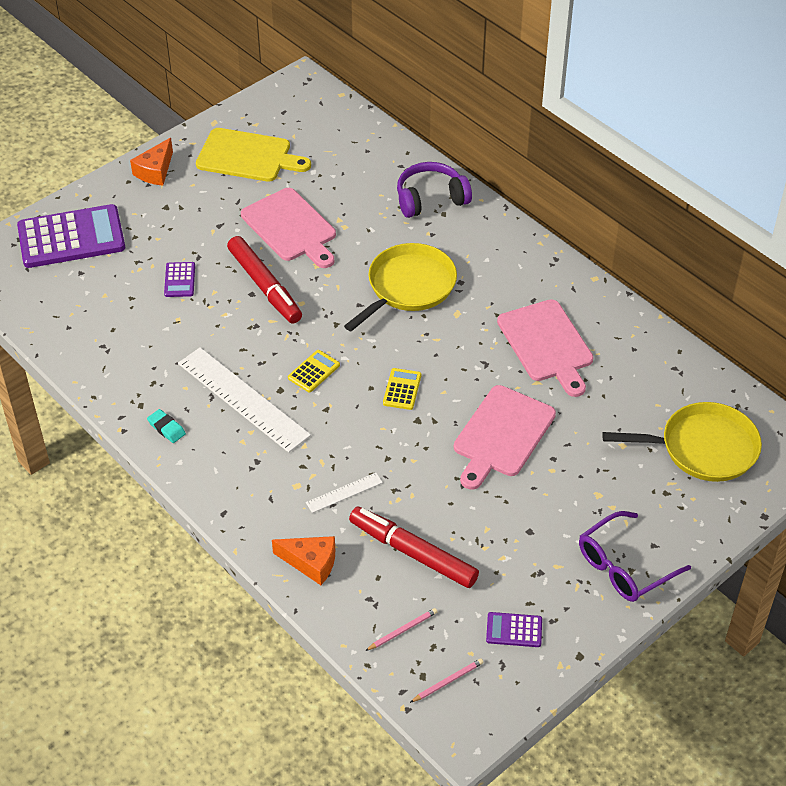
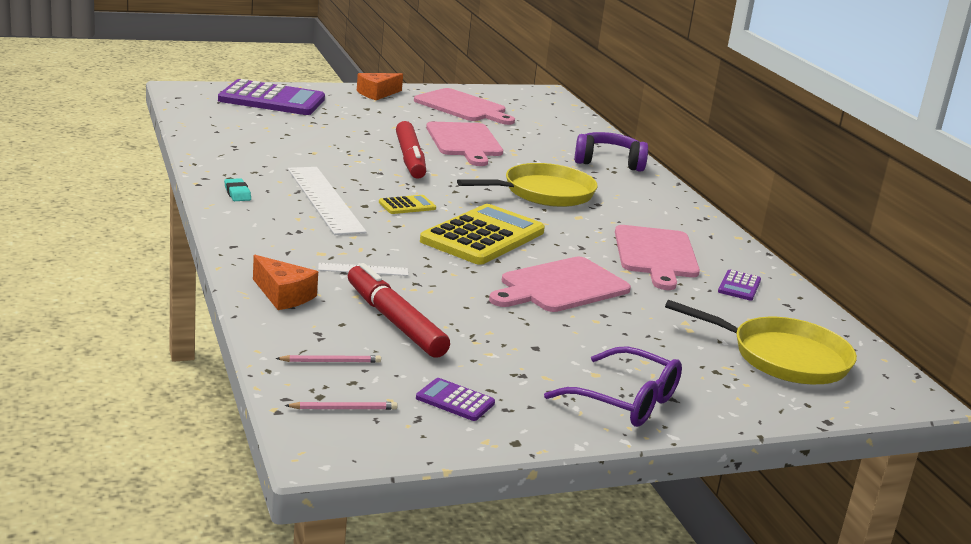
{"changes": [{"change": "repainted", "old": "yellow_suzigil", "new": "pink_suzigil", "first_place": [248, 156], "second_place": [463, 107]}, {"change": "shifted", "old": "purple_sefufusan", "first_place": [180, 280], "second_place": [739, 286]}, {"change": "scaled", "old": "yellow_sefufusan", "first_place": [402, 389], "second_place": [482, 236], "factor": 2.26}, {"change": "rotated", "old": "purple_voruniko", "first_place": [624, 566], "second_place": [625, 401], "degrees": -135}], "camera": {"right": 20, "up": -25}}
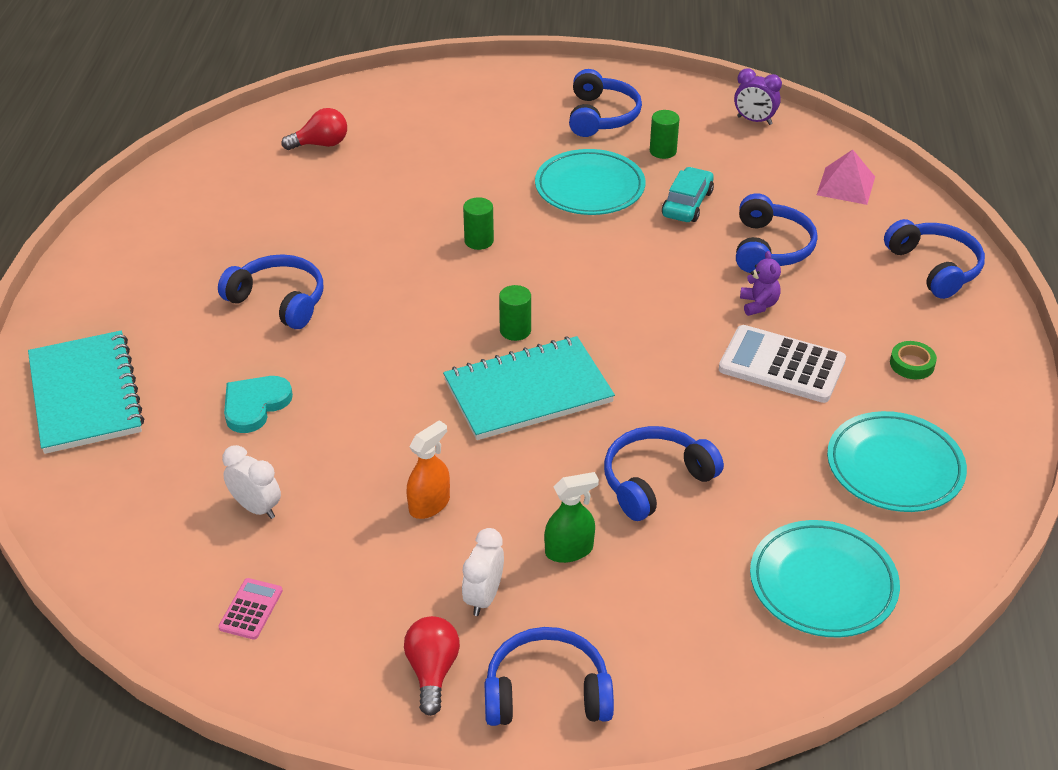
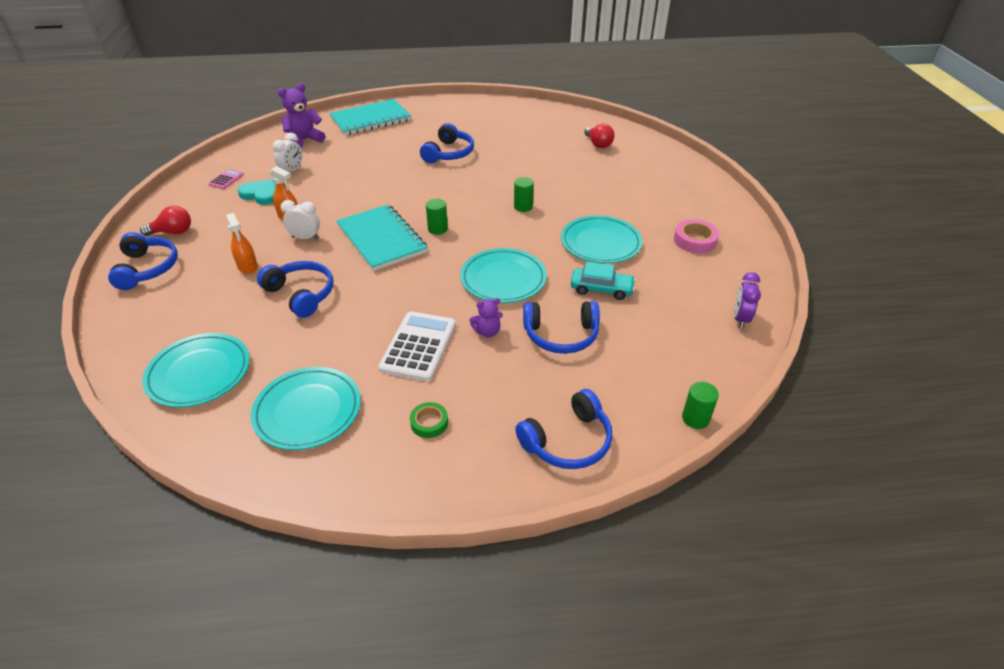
{"changes": [{"change": "swapped", "old": "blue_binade", "new": "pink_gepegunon", "first_place": [601, 116], "second_place": [695, 240]}, {"change": "shifted", "old": "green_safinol", "first_place": [663, 151], "second_place": [695, 418]}, {"change": "gone", "old": "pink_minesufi", "first_place": [846, 185]}, {"change": "shifted", "old": "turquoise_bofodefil", "first_place": [255, 405], "second_place": [261, 194]}, {"change": "repainted", "old": "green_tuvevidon", "new": "orange_tuvevidon", "first_place": [569, 550], "second_place": [247, 266]}, {"change": "shifted", "old": "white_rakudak", "first_place": [483, 597], "second_place": [305, 238]}, {"change": "rotated", "old": "pink_sefufusan", "first_place": [251, 609], "second_place": [226, 179], "degrees": -75}, {"change": "new", "new": "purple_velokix", "second_place": [304, 140]}, {"change": "new", "new": "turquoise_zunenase", "second_place": [503, 279]}], "camera": {"right": 80, "up": 0}}
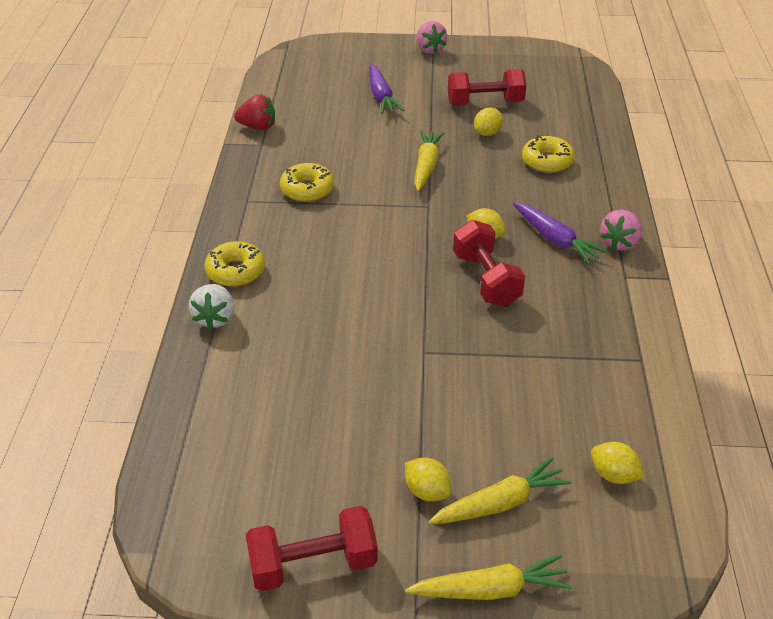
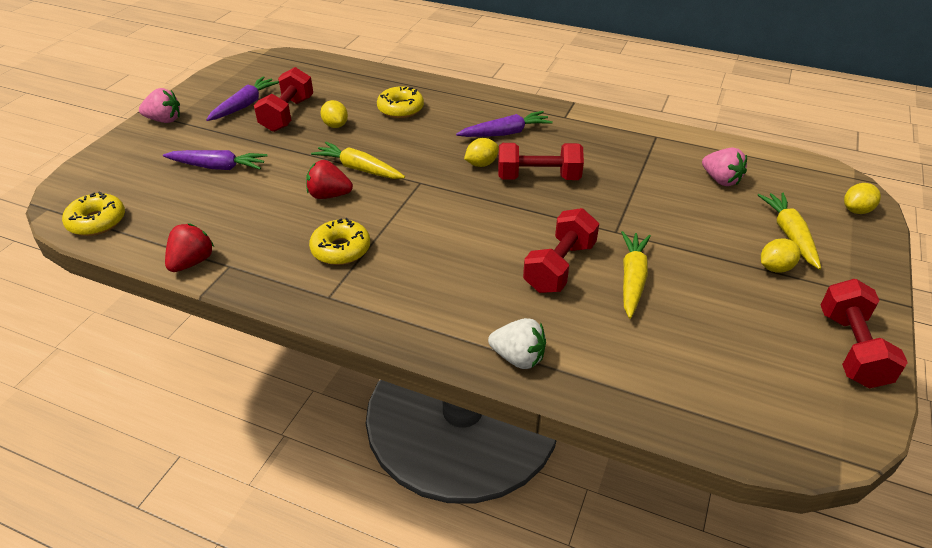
{"changes": [{"change": "shifted", "old": "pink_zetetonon", "first_place": [619, 243], "second_place": [720, 180]}, {"change": "shifted", "old": "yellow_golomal", "first_place": [236, 271], "second_place": [97, 221]}, {"change": "shifted", "old": "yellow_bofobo", "first_place": [613, 475], "second_place": [856, 210]}, {"change": "shifted", "old": "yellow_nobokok", "first_place": [490, 590], "second_place": [632, 279]}, {"change": "new", "new": "purple_nobokok", "second_place": [244, 105]}, {"change": "new", "new": "red_zetetonon", "second_place": [329, 195]}, {"change": "new", "new": "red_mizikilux", "second_place": [560, 267]}], "camera": {"right": -70, "up": 0}}
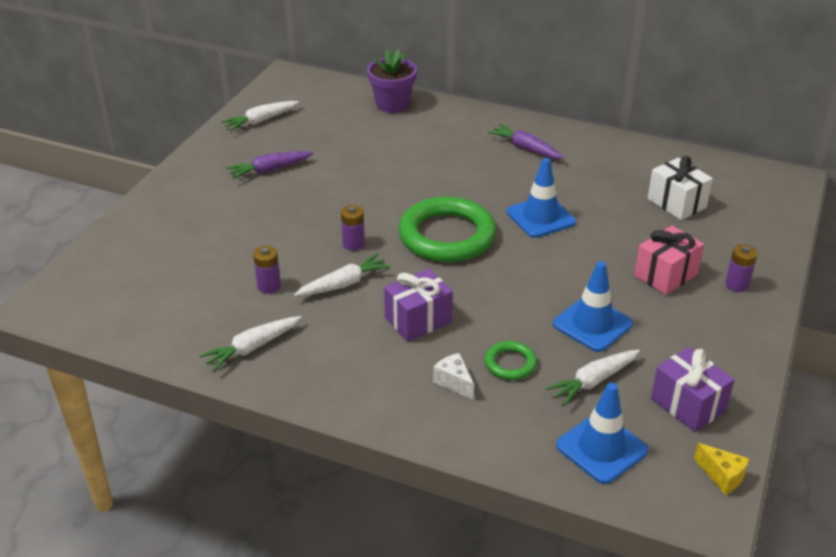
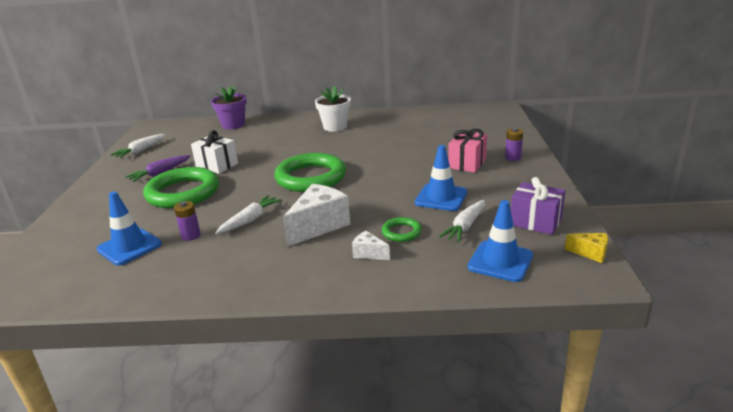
{"changes": [{"change": "swapped", "old": "purple_nobokok", "new": "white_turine", "first_place": [525, 148], "second_place": [335, 127]}, {"change": "shifted", "old": "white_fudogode", "first_place": [676, 203], "second_place": [217, 165]}, {"change": "shifted", "old": "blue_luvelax", "first_place": [540, 217], "second_place": [129, 247]}, {"change": "gone", "old": "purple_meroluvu", "first_place": [353, 244]}, {"change": "swapped", "old": "purple_fudogode", "new": "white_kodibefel", "first_place": [418, 320], "second_place": [319, 226]}, {"change": "gone", "old": "white_nobokok", "first_place": [252, 348]}, {"change": "new", "new": "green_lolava", "second_place": [183, 193]}], "camera": {"right": -20, "up": -10}}
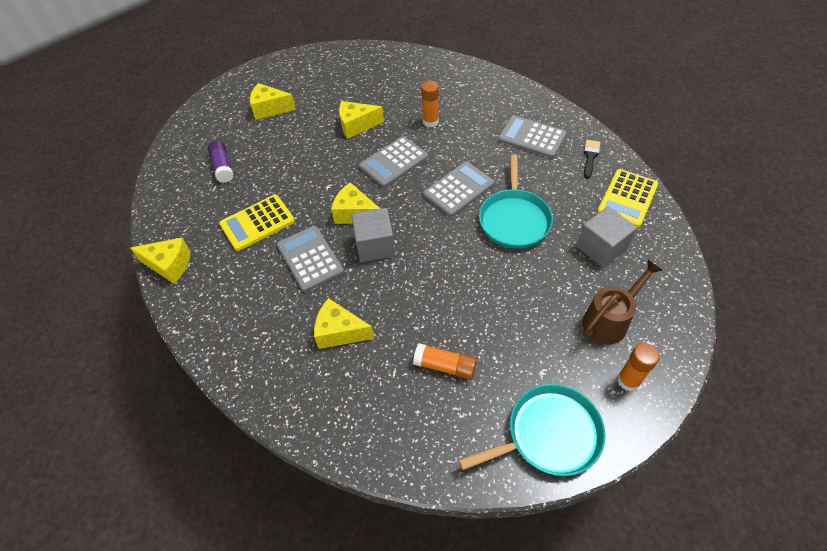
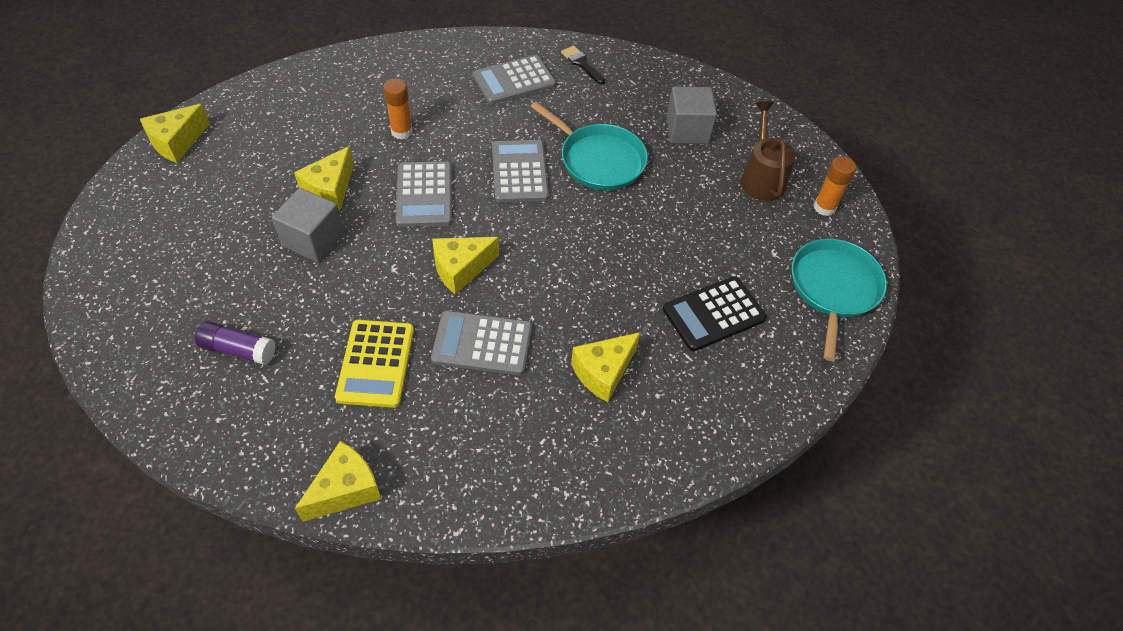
{"changes": [{"change": "shifted", "old": "yellow_kodibefel", "first_place": [270, 109], "second_place": [177, 142]}, {"change": "gone", "old": "yellow_sefufusan", "first_place": [627, 198]}, {"change": "shifted", "old": "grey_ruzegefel", "first_place": [375, 246], "second_place": [313, 239]}, {"change": "swapped", "old": "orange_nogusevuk", "new": "black_sefufusan", "first_place": [445, 366], "second_place": [713, 314]}], "camera": {"right": -60, "up": 0}}
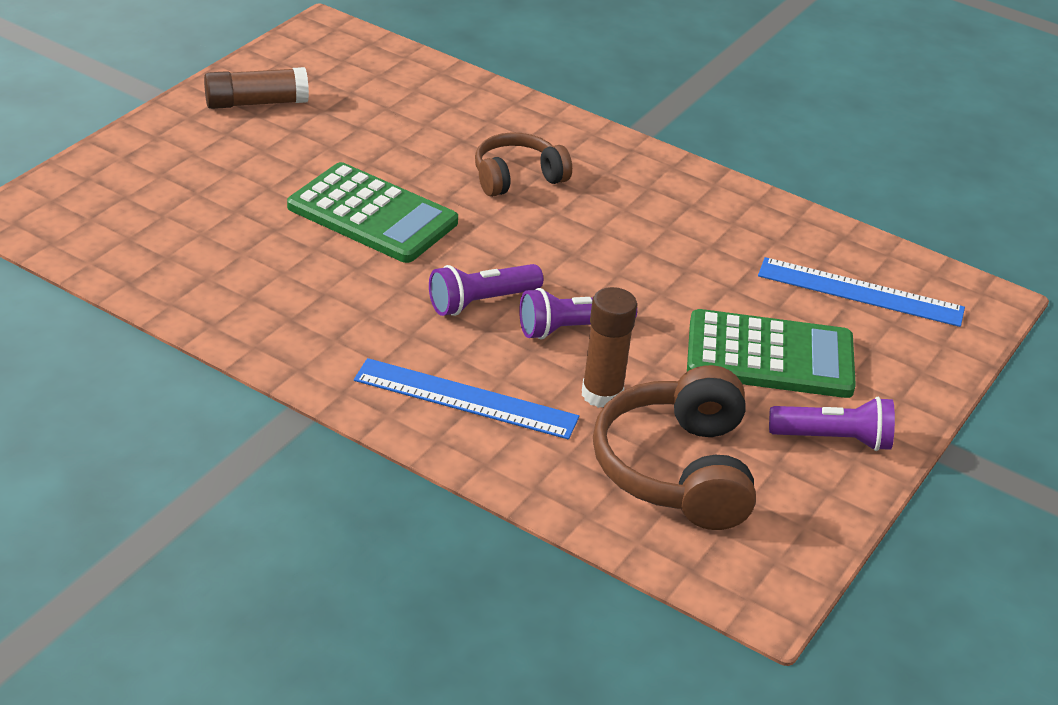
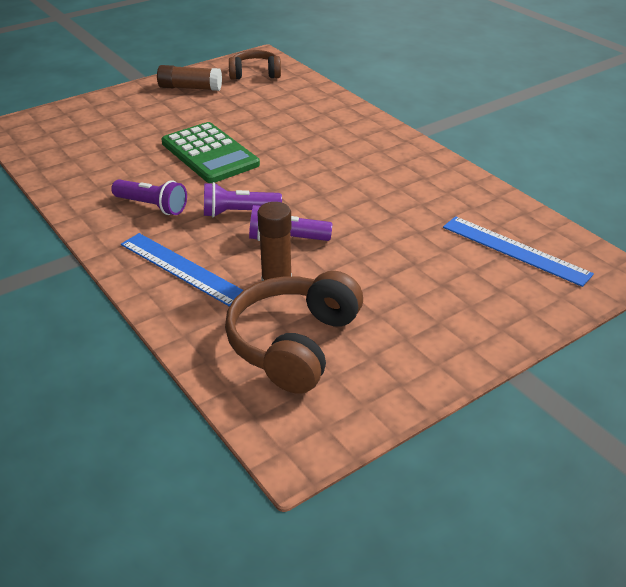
{"changes": [{"change": "shifted", "old": "brown_binade", "first_place": [517, 178], "second_place": [255, 74]}, {"change": "gone", "old": "green_sefufusan", "first_place": [770, 356]}, {"change": "shifted", "old": "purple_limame", "first_place": [833, 439], "second_place": [152, 206]}], "camera": {"right": 25, "up": 0}}
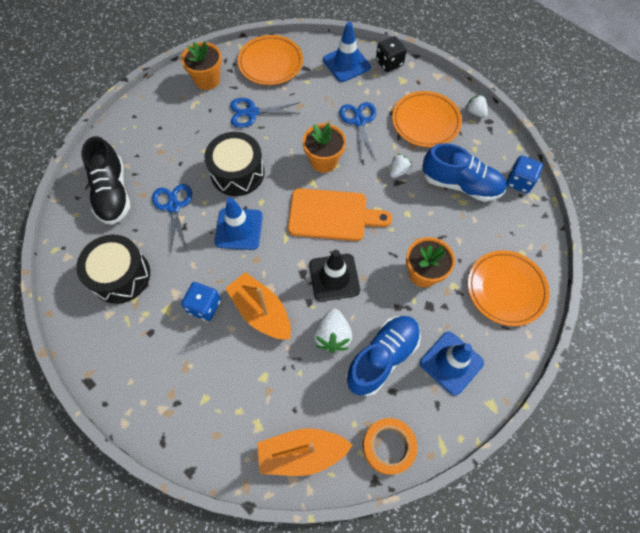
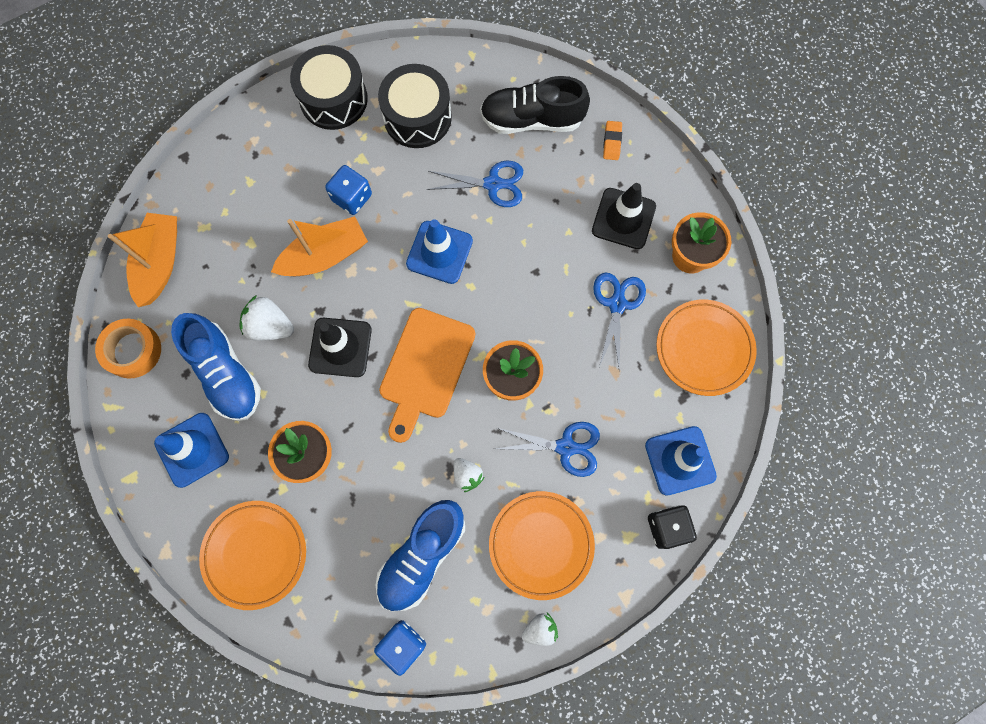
{"changes": [{"change": "shifted", "old": "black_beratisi", "first_place": [237, 173], "second_place": [333, 99]}, {"change": "new", "new": "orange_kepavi", "second_place": [612, 142]}, {"change": "new", "new": "black_luvelax", "second_place": [623, 218]}], "camera": {"right": 105, "up": 10}}
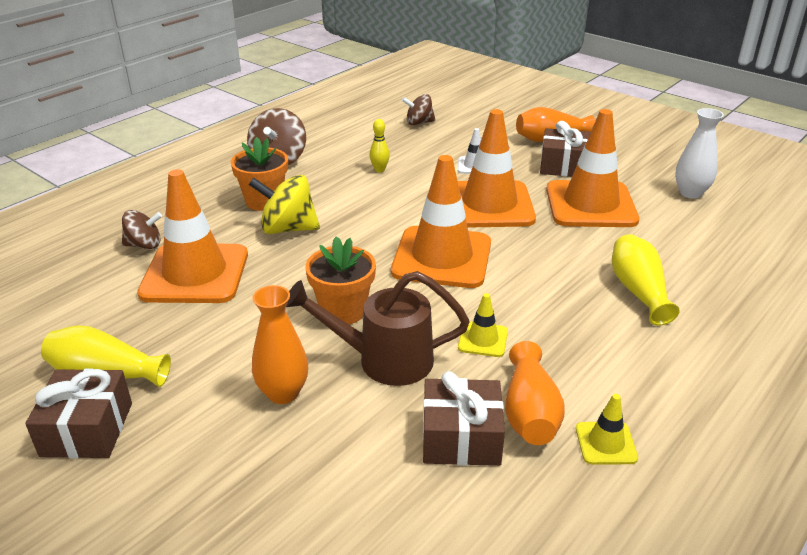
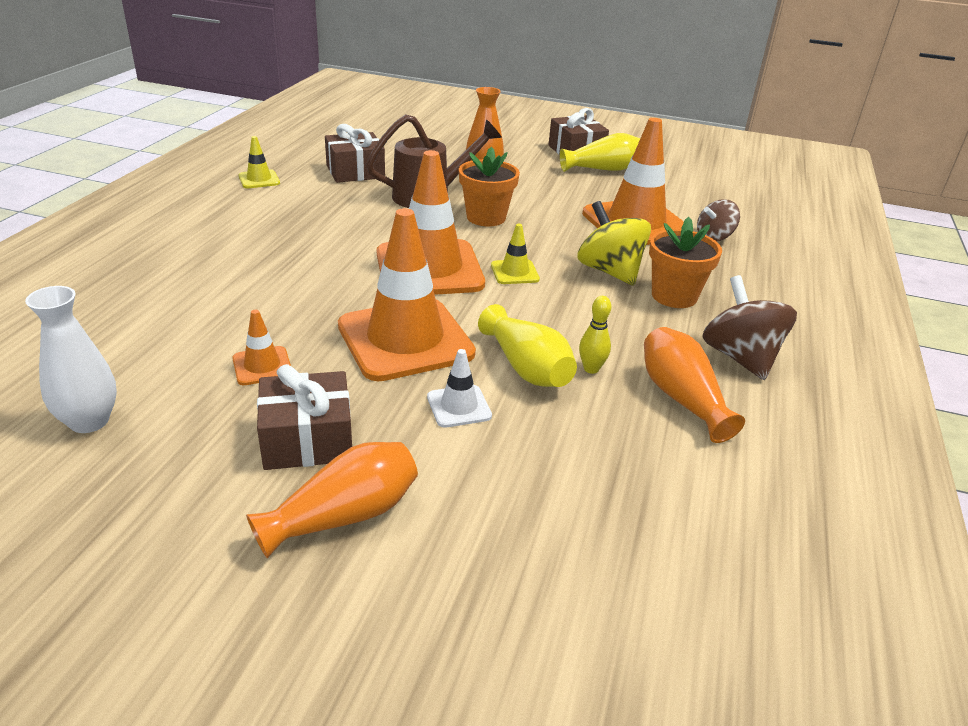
{"changes": [{"change": "gone", "old": "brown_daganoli", "first_place": [419, 123]}, {"change": "scaled", "old": "orange_luvelax", "first_place": [590, 205], "second_place": [262, 366], "factor": 0.44}, {"change": "rotated", "old": "yellow_daganoli", "first_place": [288, 229], "second_place": [609, 271], "degrees": -105}, {"change": "shifted", "old": "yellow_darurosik", "first_place": [638, 291], "second_place": [526, 367]}, {"change": "shifted", "old": "yellow_luvelax", "first_place": [483, 339], "second_place": [514, 272]}, {"change": "shifted", "old": "orange_darurosik", "first_place": [530, 412], "second_place": [682, 398]}], "camera": {"right": 155, "up": 0}}
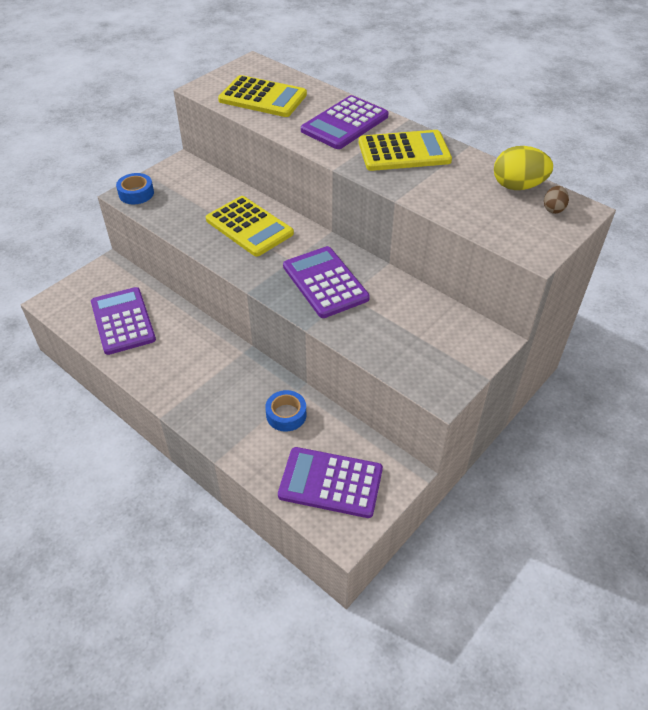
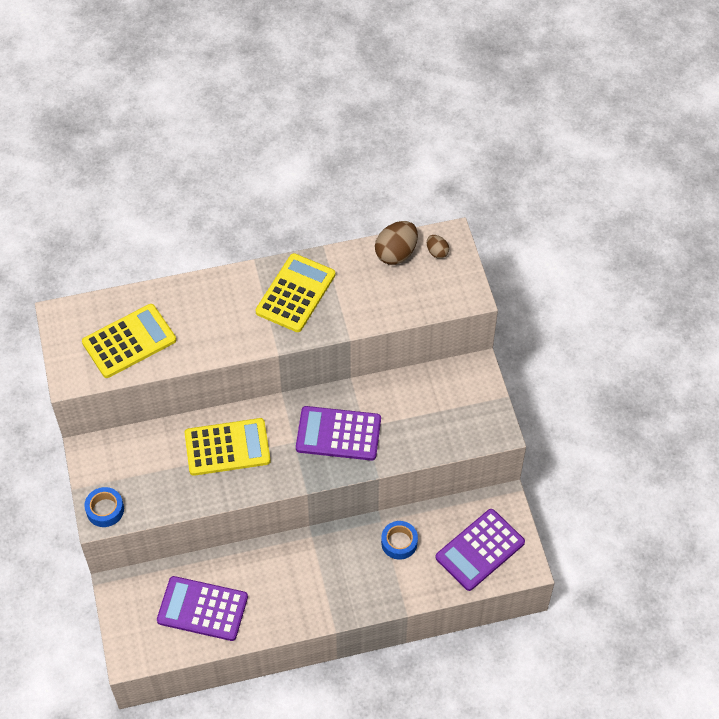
{"changes": [{"change": "gone", "old": "purple_sefufusan", "first_place": [345, 123]}, {"change": "repainted", "old": "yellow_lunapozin", "new": "brown_lunapozin", "first_place": [518, 186], "second_place": [396, 253]}], "camera": {"right": -55, "up": 10}}
